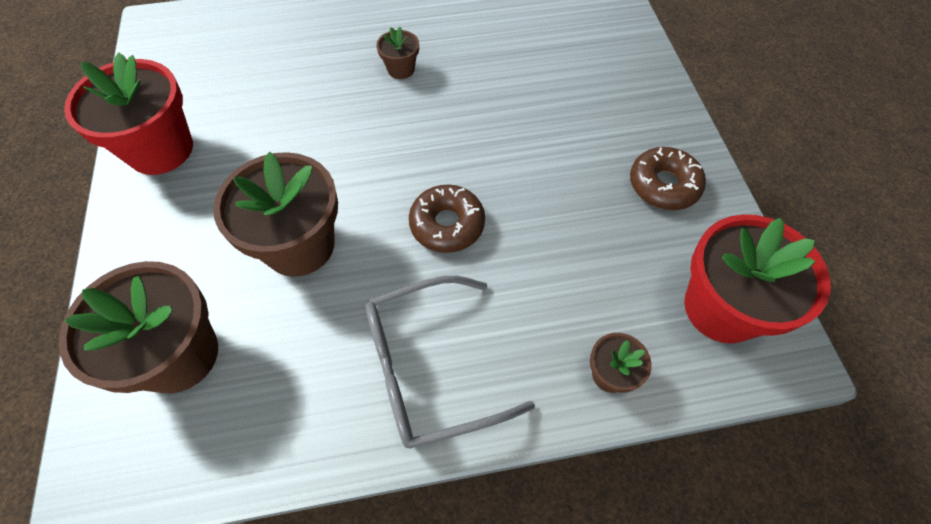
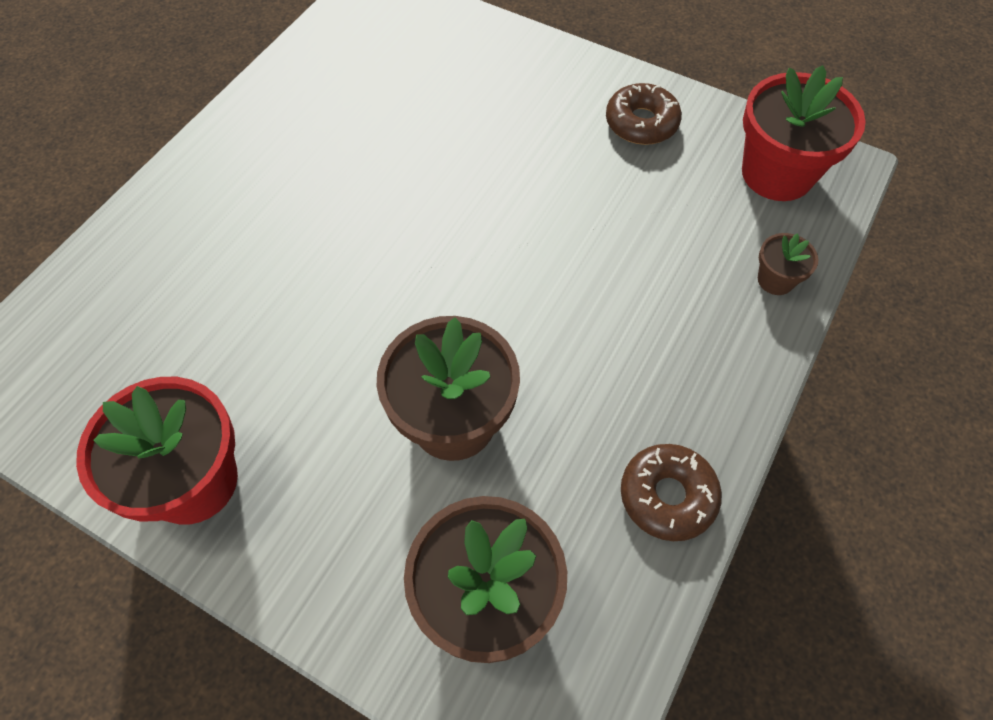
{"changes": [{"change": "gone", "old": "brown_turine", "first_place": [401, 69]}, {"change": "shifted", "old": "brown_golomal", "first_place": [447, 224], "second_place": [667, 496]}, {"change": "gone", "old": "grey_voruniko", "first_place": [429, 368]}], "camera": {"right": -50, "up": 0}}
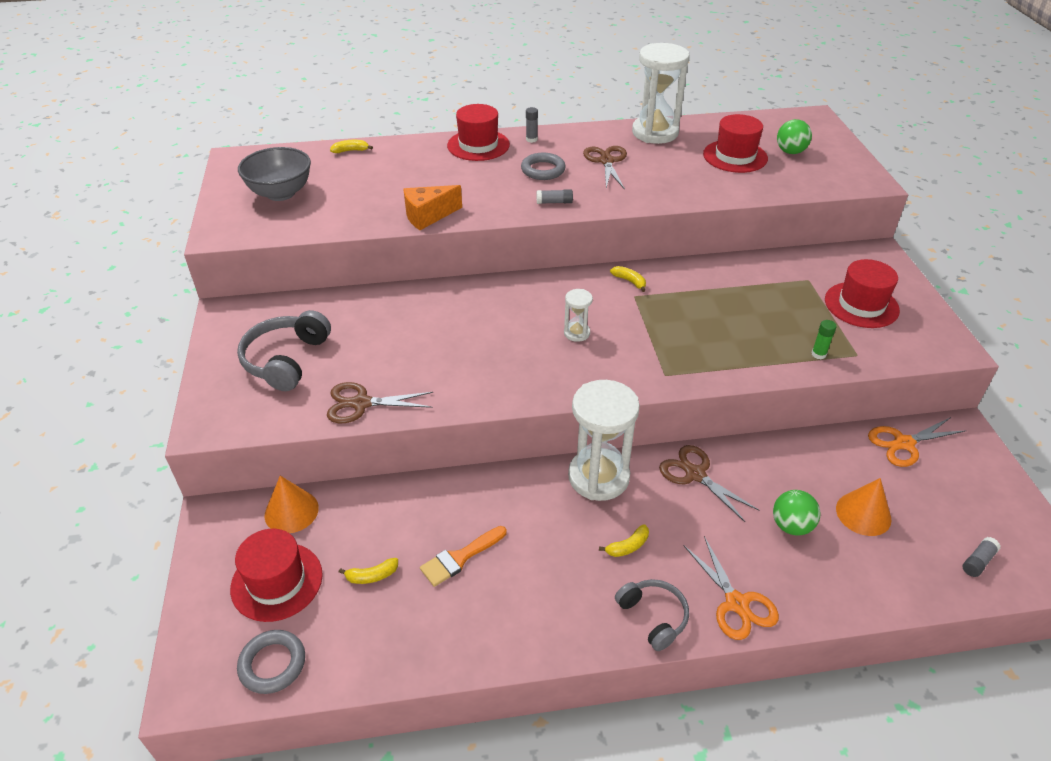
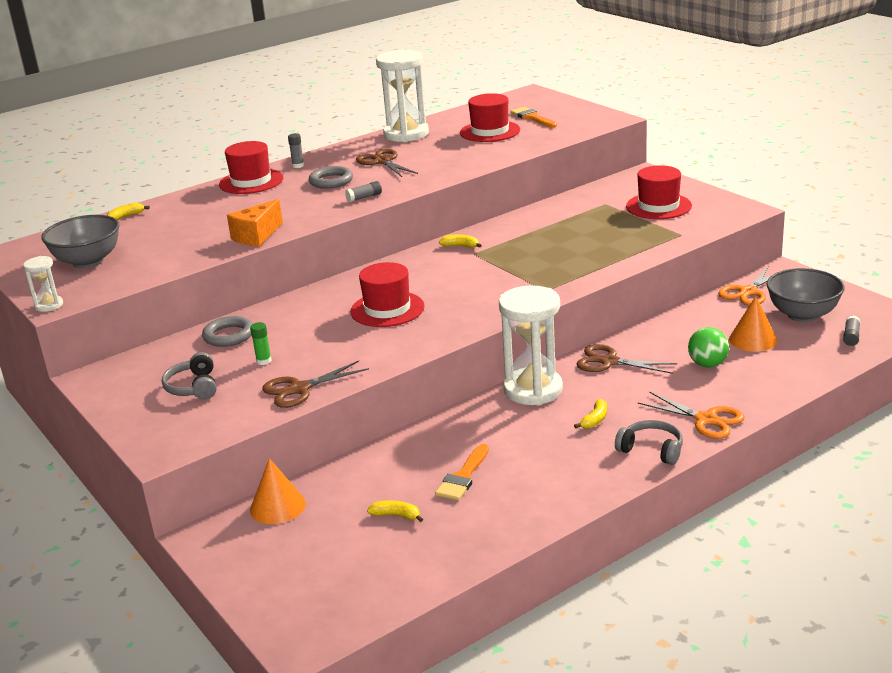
{"changes": [{"change": "swapped", "old": "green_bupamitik", "new": "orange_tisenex", "first_place": [790, 152], "second_place": [532, 118]}, {"change": "shifted", "old": "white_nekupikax", "first_place": [576, 333], "second_place": [49, 305]}, {"change": "scaled", "old": "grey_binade", "first_place": [286, 360], "second_place": [193, 387], "factor": 0.64}, {"change": "shifted", "old": "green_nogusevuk", "first_place": [818, 354], "second_place": [264, 361]}, {"change": "shifted", "old": "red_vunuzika", "first_place": [277, 581], "second_place": [387, 309]}, {"change": "rotated", "old": "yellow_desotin", "first_place": [372, 576], "second_place": [396, 515], "degrees": -120}, {"change": "shifted", "old": "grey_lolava", "first_place": [272, 664], "second_place": [229, 335]}, {"change": "new", "new": "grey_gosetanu", "second_place": [802, 315]}], "camera": {"right": -25, "up": -15}}
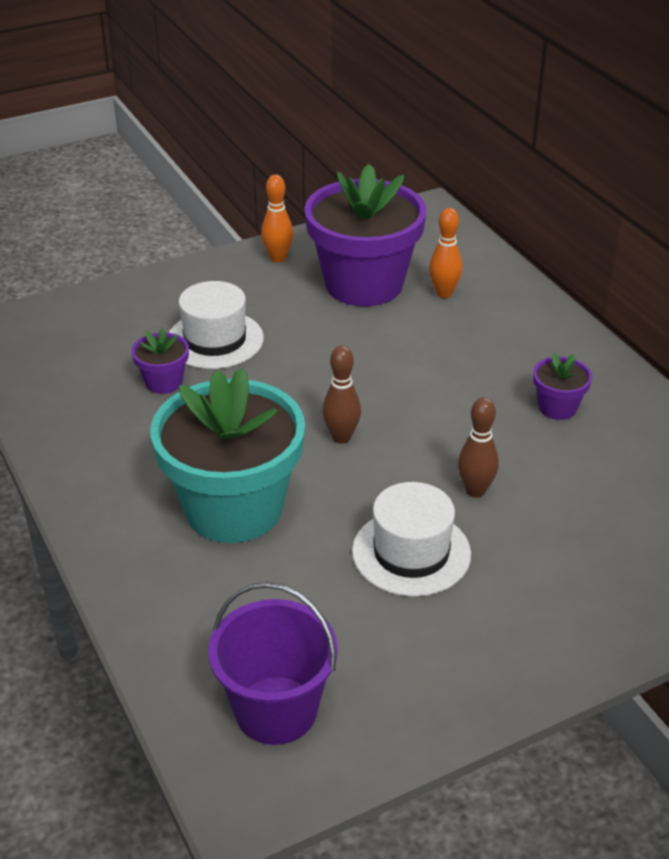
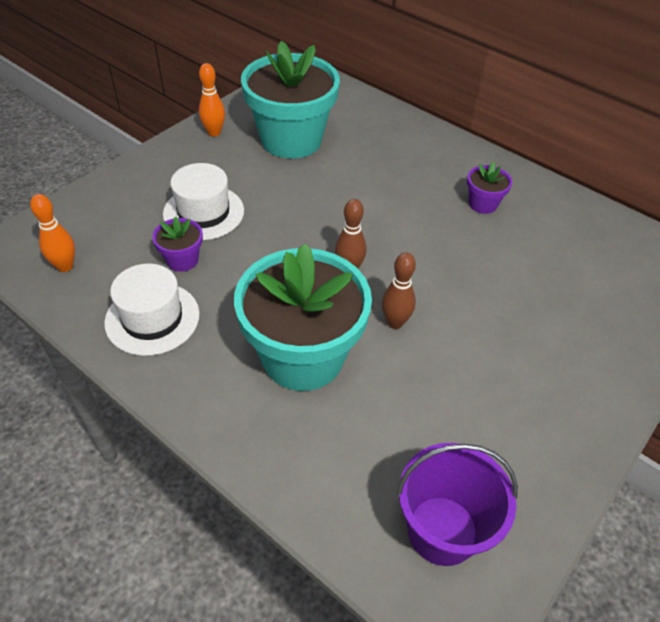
{"changes": [{"change": "repainted", "old": "purple_turine", "new": "turquoise_turine", "first_place": [364, 284], "second_place": [291, 140]}, {"change": "shifted", "old": "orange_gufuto", "first_place": [444, 293], "second_place": [65, 266]}, {"change": "shifted", "old": "brown_gufuto", "first_place": [475, 490], "second_place": [395, 322]}, {"change": "shifted", "old": "white_vunuzika", "first_place": [411, 552], "second_place": [152, 318]}], "camera": {"right": -25, "up": 10}}
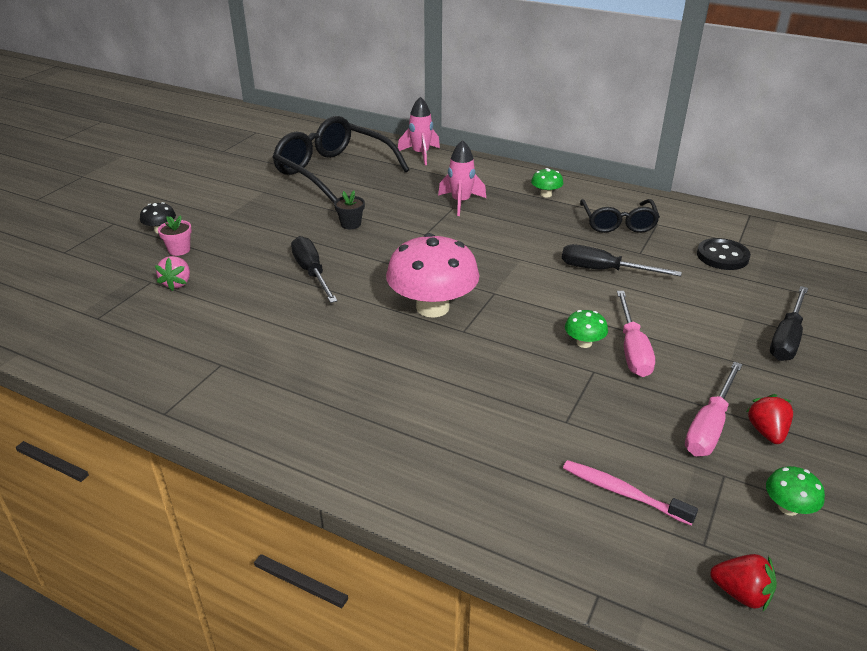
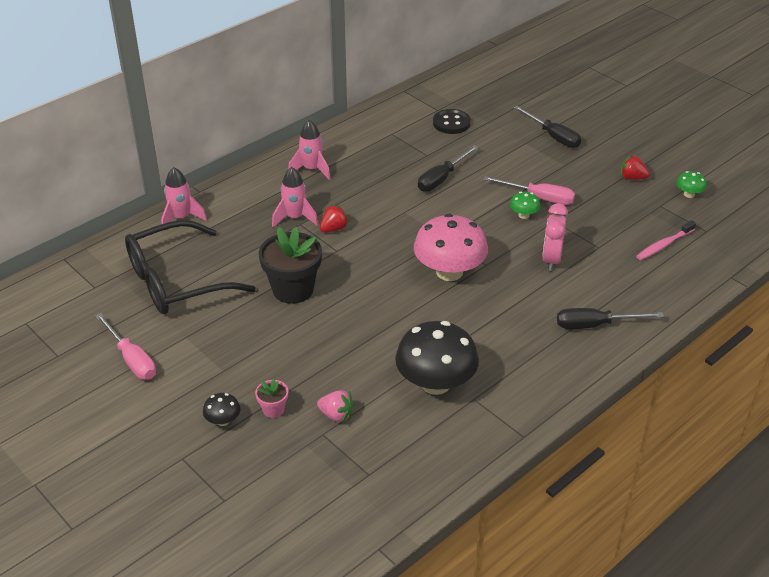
{"changes": [{"change": "swapped", "old": "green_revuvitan", "new": "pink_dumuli", "first_place": [546, 194], "second_place": [312, 169]}, {"change": "scaled", "old": "black_turine", "first_place": [351, 224], "second_place": [293, 289], "factor": 2.12}, {"change": "gone", "old": "black_voruniko", "first_place": [618, 223]}, {"change": "shifted", "old": "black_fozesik", "first_place": [312, 272], "second_place": [595, 325]}, {"change": "shifted", "old": "pink_fozesik", "first_place": [709, 426], "second_place": [131, 359]}, {"change": "shifted", "old": "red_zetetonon", "first_place": [741, 593], "second_place": [334, 229]}, {"change": "new", "new": "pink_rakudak", "second_place": [551, 260]}, {"change": "new", "new": "black_revuvitan", "second_place": [435, 383]}], "camera": {"right": -70, "up": 5}}
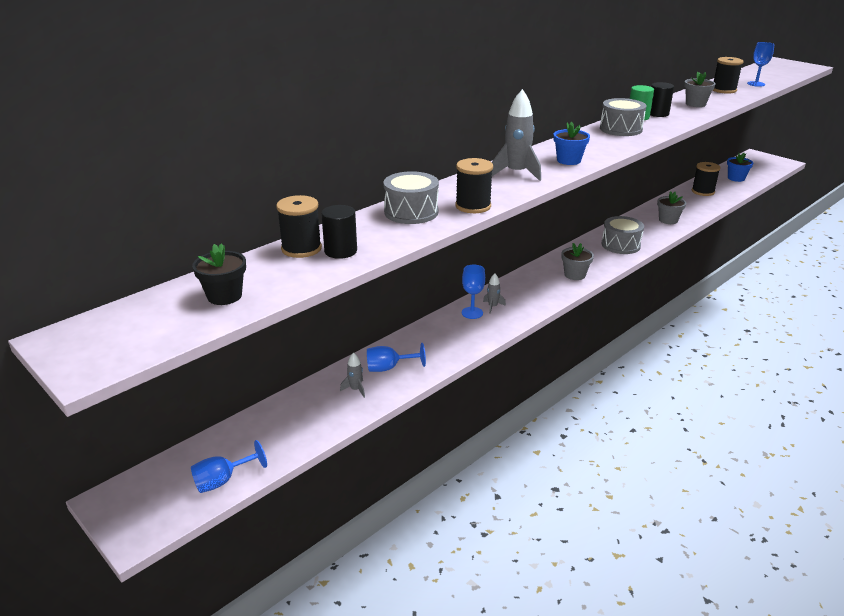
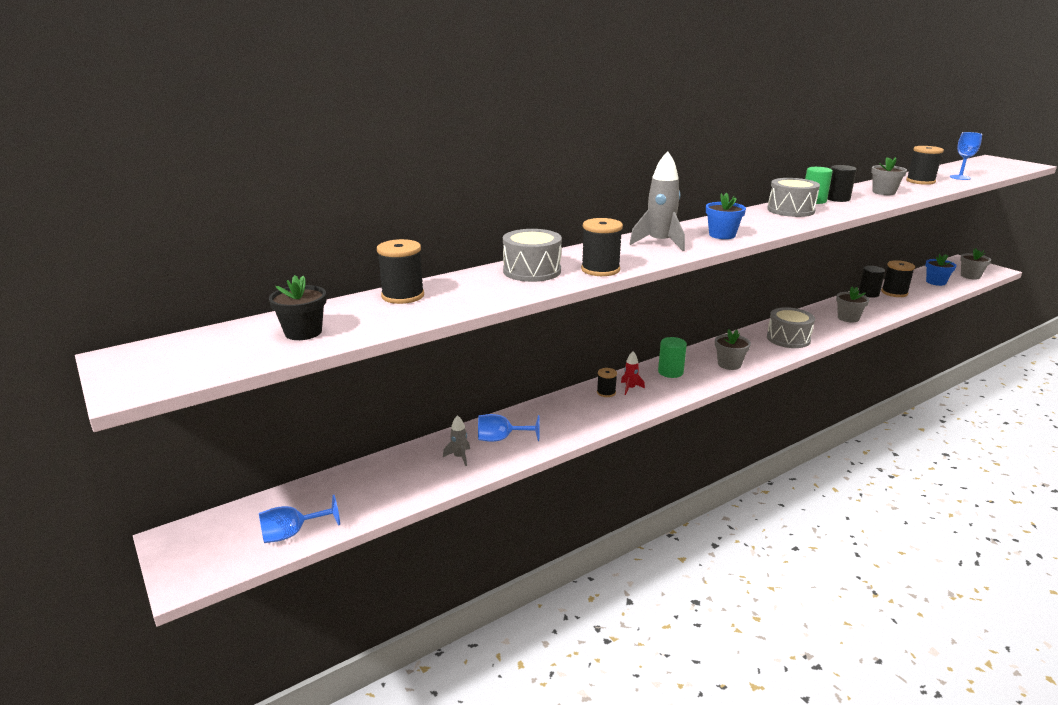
{"changes": [{"change": "shifted", "old": "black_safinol", "first_place": [340, 251], "second_place": [868, 294]}, {"change": "swapped", "old": "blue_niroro", "new": "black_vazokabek", "first_place": [472, 313], "second_place": [606, 392]}, {"change": "repainted", "old": "grey_dumuli", "new": "red_dumuli", "first_place": [492, 306], "second_place": [630, 388]}, {"change": "new", "new": "grey_turine", "second_place": [970, 276]}, {"change": "new", "new": "green_safinol", "second_place": [670, 372]}], "camera": {"right": 10, "up": -5}}
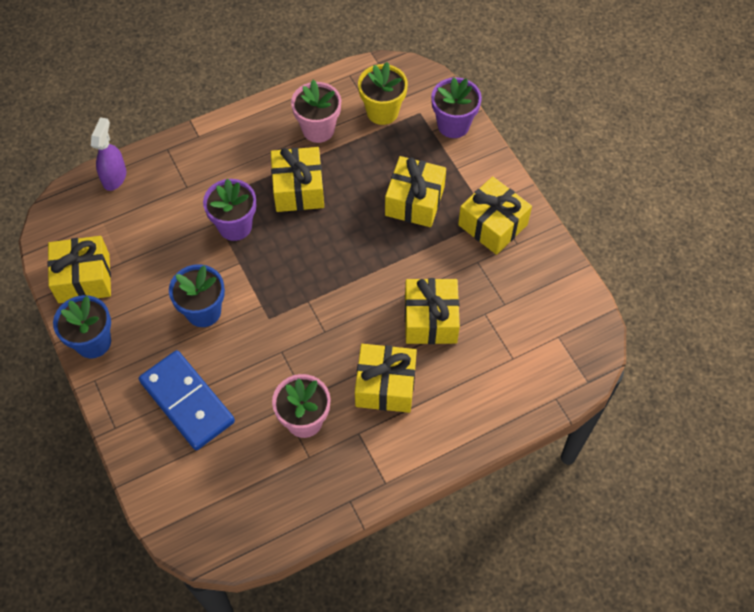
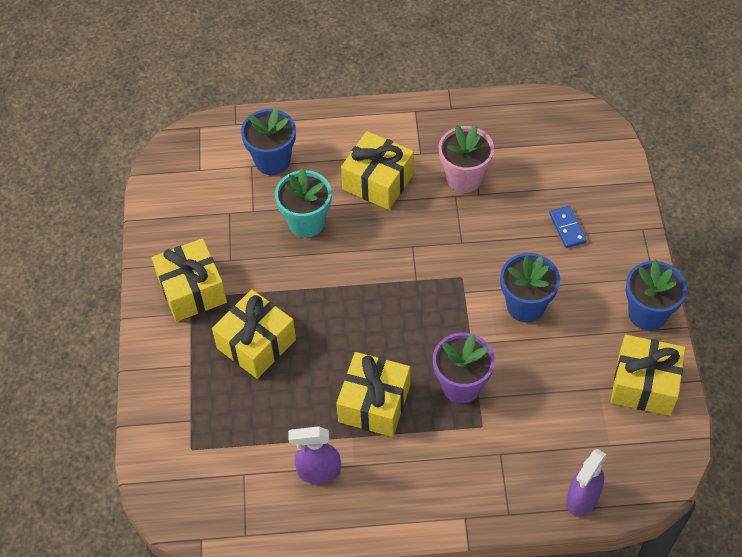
{"changes": [{"change": "gone", "old": "yellow_turine", "first_place": [382, 111]}, {"change": "gone", "old": "purple_turine", "first_place": [453, 125]}, {"change": "swapped", "old": "pink_turine", "new": "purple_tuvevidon", "first_place": [318, 129], "second_place": [318, 471]}, {"change": "swapped", "old": "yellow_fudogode", "new": "turquoise_turine", "first_place": [430, 319], "second_place": [306, 222]}, {"change": "scaled", "old": "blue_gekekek", "first_place": [187, 401], "second_place": [567, 228], "factor": 0.46}, {"change": "new", "new": "blue_turine", "second_place": [272, 161]}], "camera": {"right": -155, "up": -5}}
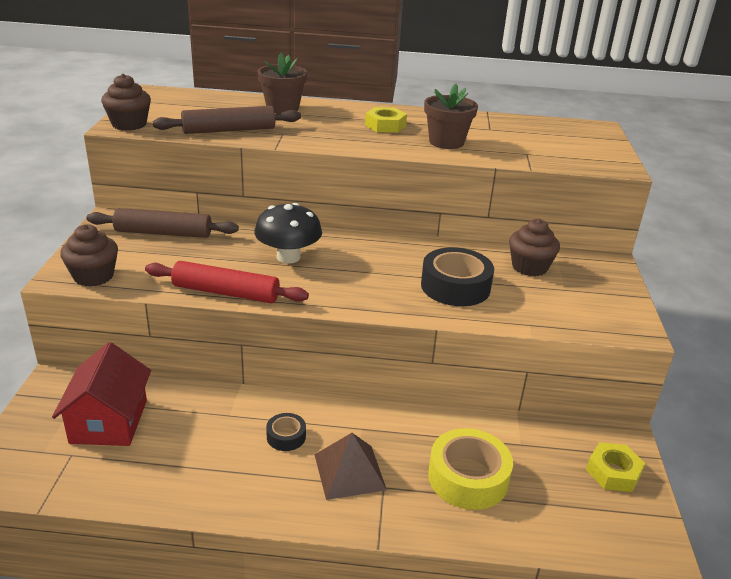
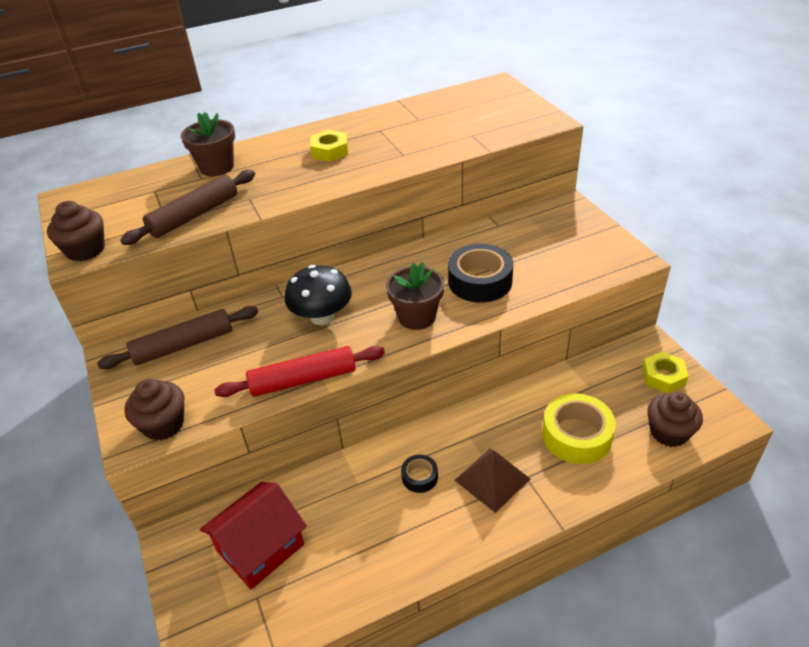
{"changes": [{"change": "shifted", "old": "brown_turine", "first_place": [446, 142], "second_place": [417, 317]}, {"change": "shifted", "old": "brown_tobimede", "first_place": [529, 267], "second_place": [669, 432]}, {"change": "rotated", "old": "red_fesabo", "first_place": [109, 421], "second_place": [260, 548], "degrees": 75}], "camera": {"right": -25, "up": 10}}
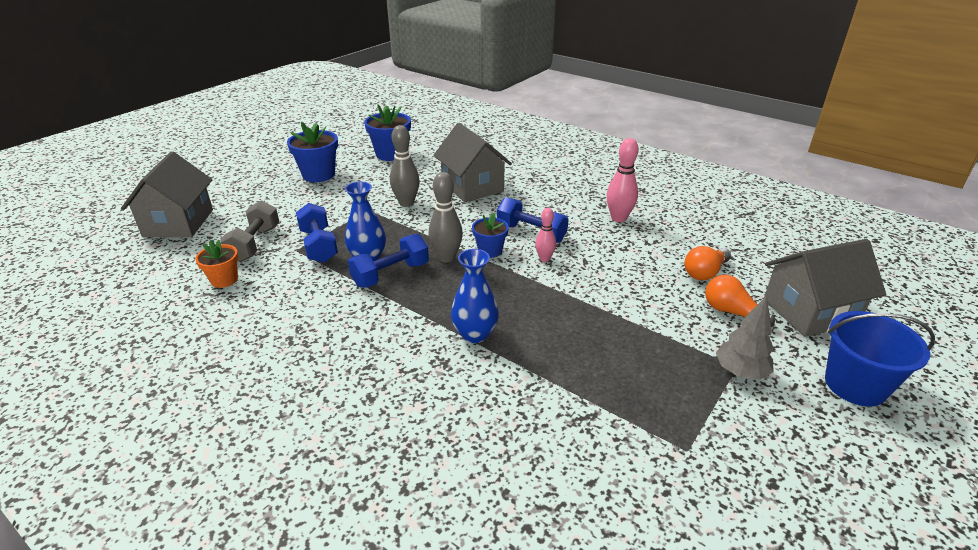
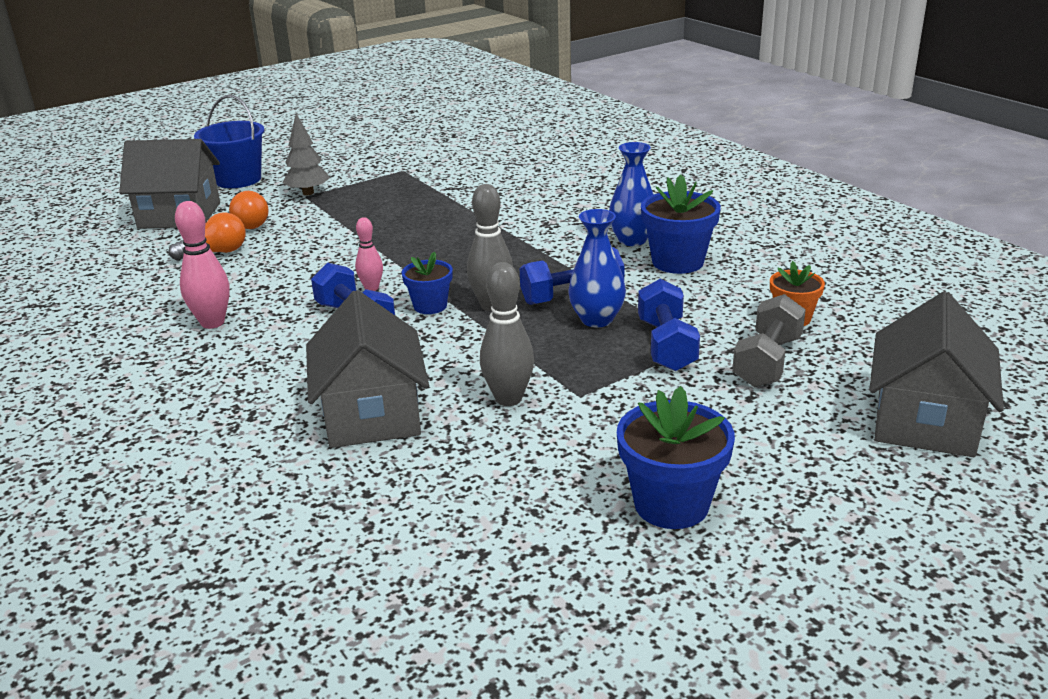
{"changes": [{"change": "shifted", "old": "blue_turine", "first_place": [391, 154], "second_place": [677, 262]}, {"change": "shifted", "old": "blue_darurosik", "first_place": [475, 334], "second_place": [632, 240]}], "camera": {"right": -160, "up": -5}}
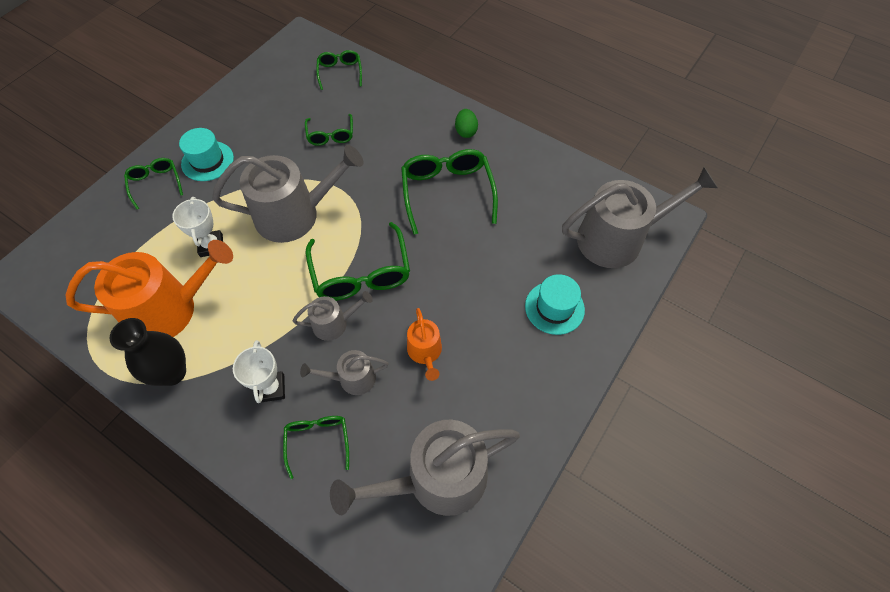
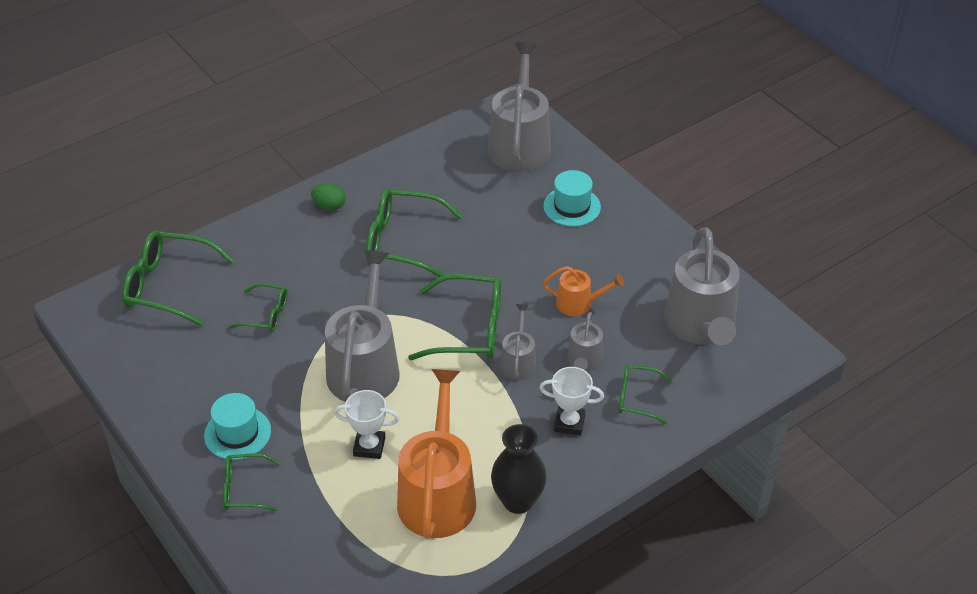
{"changes": [{"change": "scaled", "old": "green_voruniko", "first_place": [340, 73], "second_place": [169, 286], "factor": 1.78}], "camera": {"right": -70, "up": -15}}
